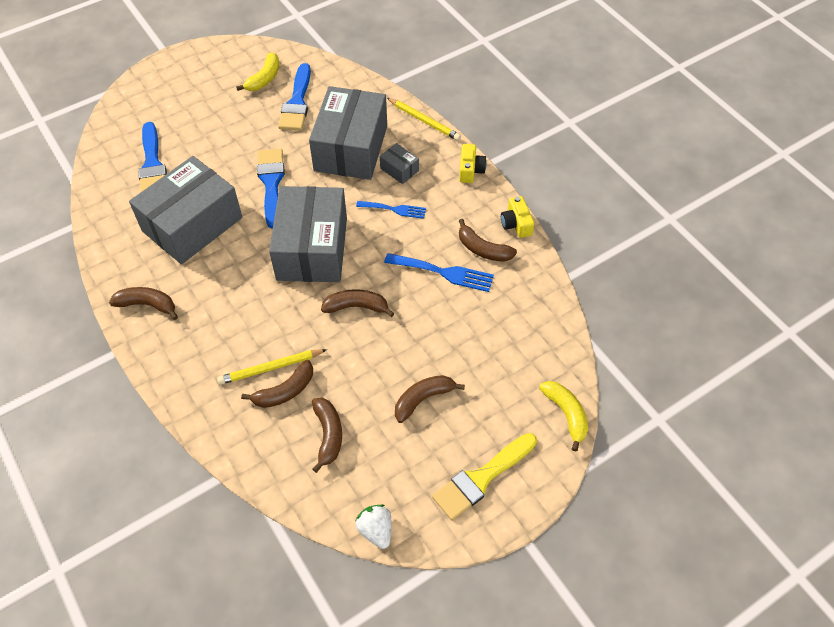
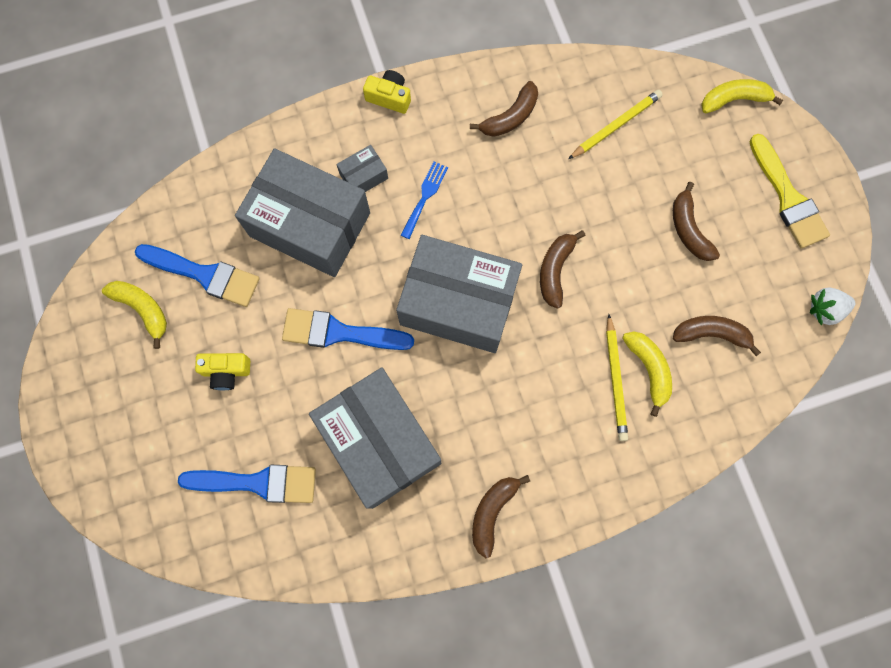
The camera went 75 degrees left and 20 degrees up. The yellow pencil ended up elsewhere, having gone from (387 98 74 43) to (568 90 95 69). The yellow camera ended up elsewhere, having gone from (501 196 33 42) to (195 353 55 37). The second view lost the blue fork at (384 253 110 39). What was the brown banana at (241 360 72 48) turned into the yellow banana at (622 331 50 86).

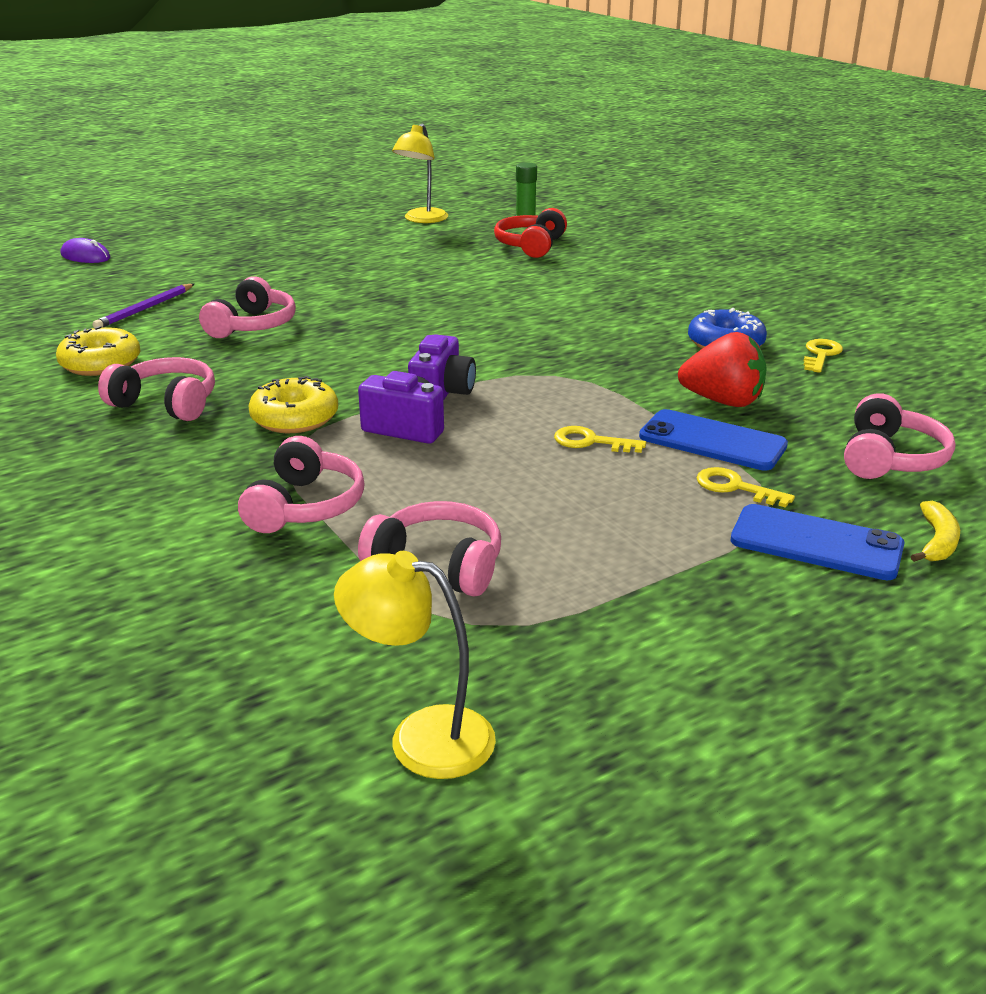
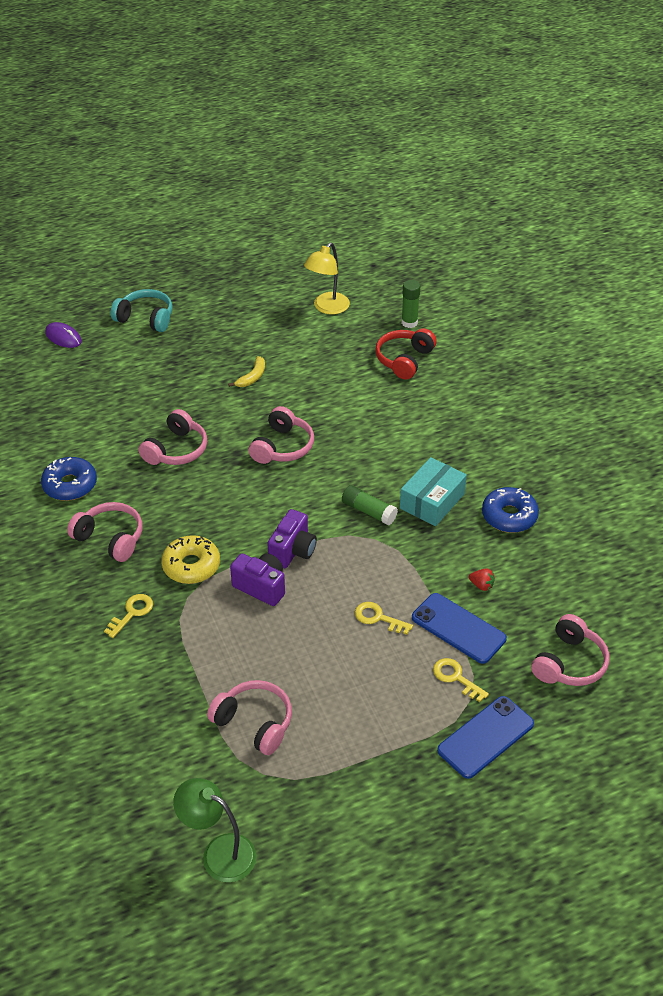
The camera went 10 degrees right and 15 degrees up. The second view lost the purple pencil at (93 284 101 44). What was the yellow donut at (56 326 85 50) turned into the blue donut at (41 457 56 44). The size of the red strawberry at (678 332 89 75) changed by a factor of 0.44. The yellow key ended up elsewhere, having gone from (804 339 39 34) to (104 594 49 44). The pink headphones ended up elsewhere, having gone from (238 436 126 97) to (248 406 66 58). The yellow banana ended up elsewhere, having gone from (911 501 49 61) to (228 356 37 31). The blue phone at (731 504 173 76) ended up facing another way, 75 degrees counterclockwise from before. What was the yellow lamp at (334 551 162 228) turned into the green lamp at (173 778 84 104). The second view gained the turquoise headphones at (111 289 62 43). The second view gained the turquoise box at (400 457 67 69). The second view gained the green glue stick at (342 485 56 40).

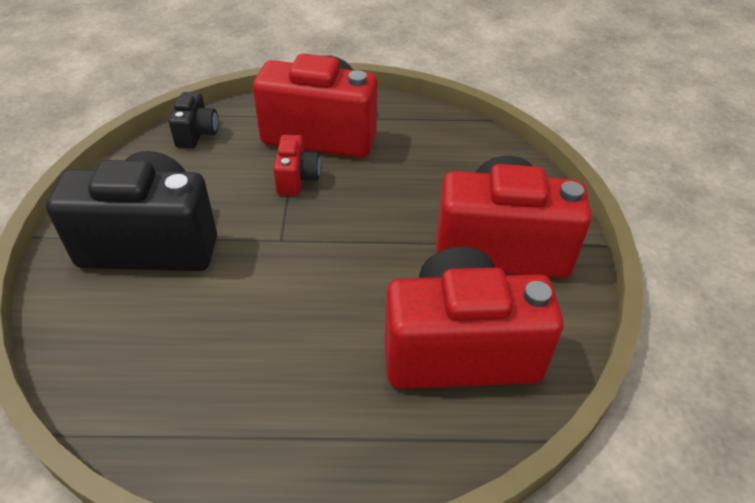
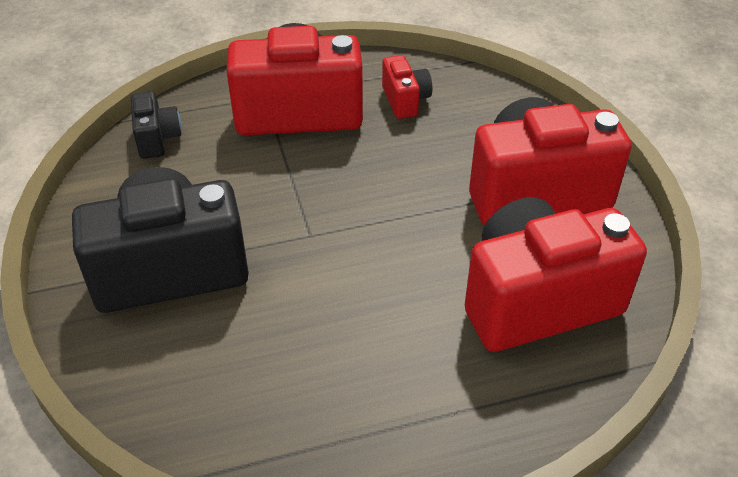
The camera went 15 degrees left and 0 degrees up. The red camera ended up elsewhere, having gone from (273 135 48 61) to (382 55 50 64).

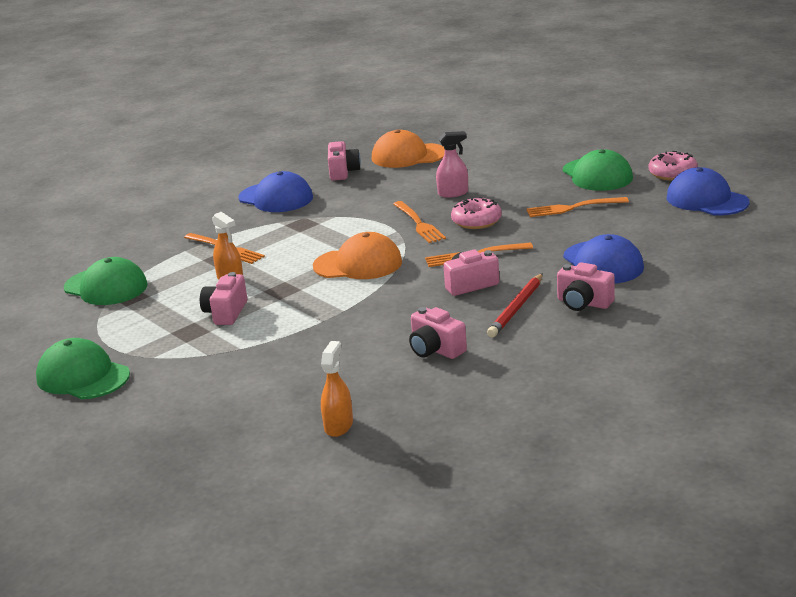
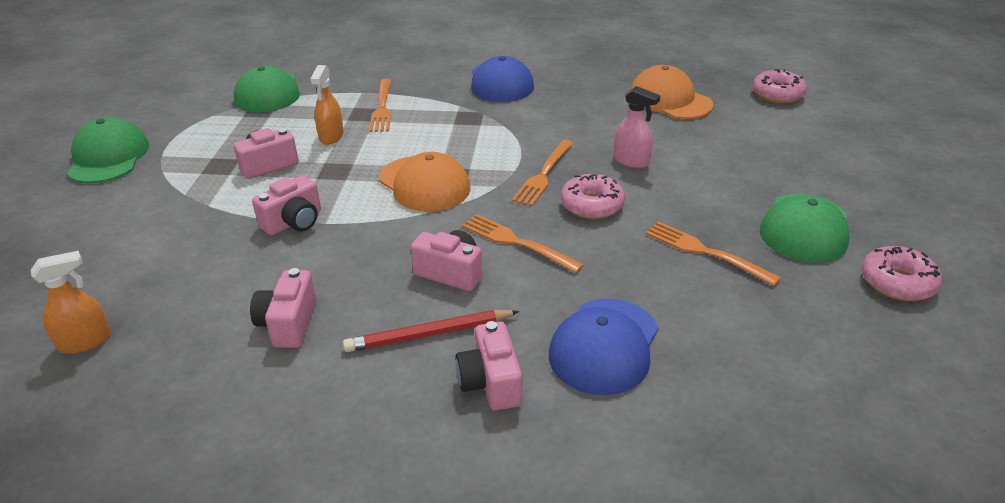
The camera went 45 degrees right and 10 degrees up. The pink camera ended up elsewhere, having gone from (328 141 33 40) to (252 175 69 61). The second view lost the blue cap at (667 167 83 49). The second view gained the pink donut at (753 69 54 34).

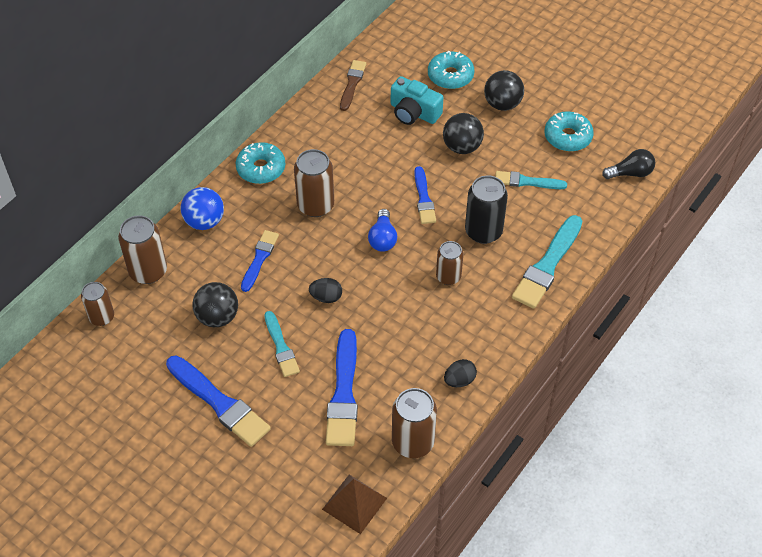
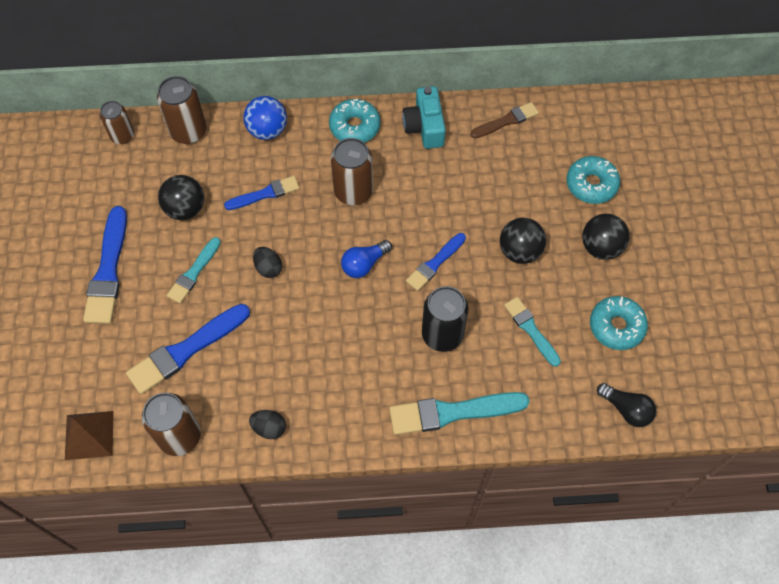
The camera went 50 degrees right and 10 degrees up. The turquoise camera ended up elsewhere, having gone from (391 76 53 49) to (402 86 44 63). The second view lost the brown can at (436 241 27 44).

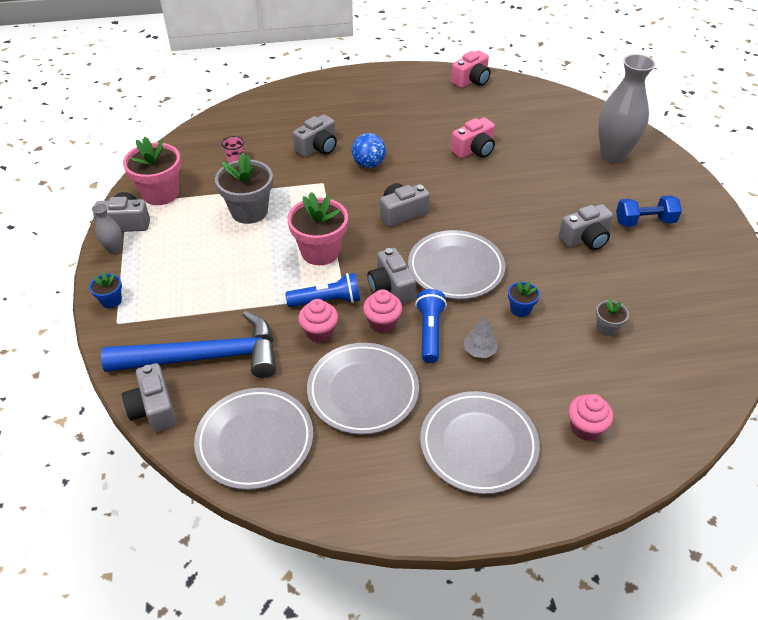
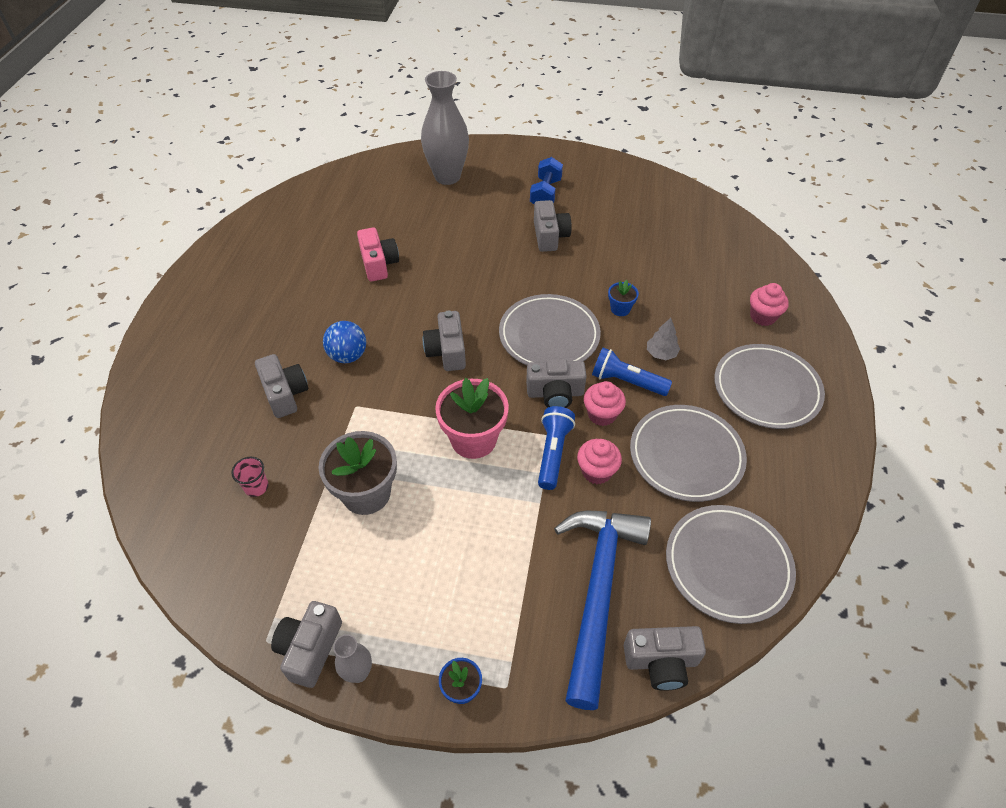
The camera went 70 degrees left and 5 degrees up. The second view lost the pink camera at (451 51 39 37). The second view lost the pink flower pot at (123 137 58 68). The second view lost the grey flower pot at (596 298 33 38).

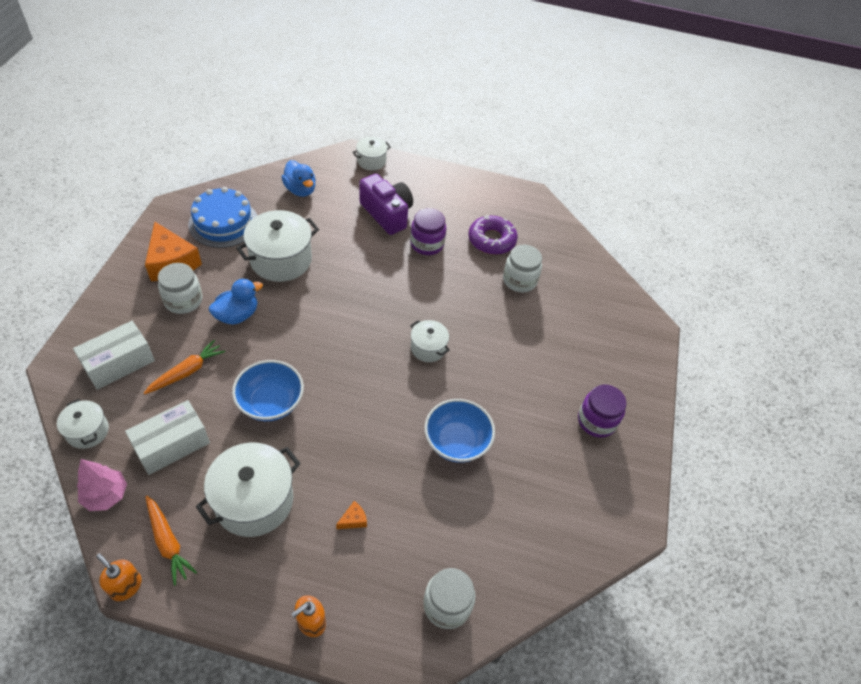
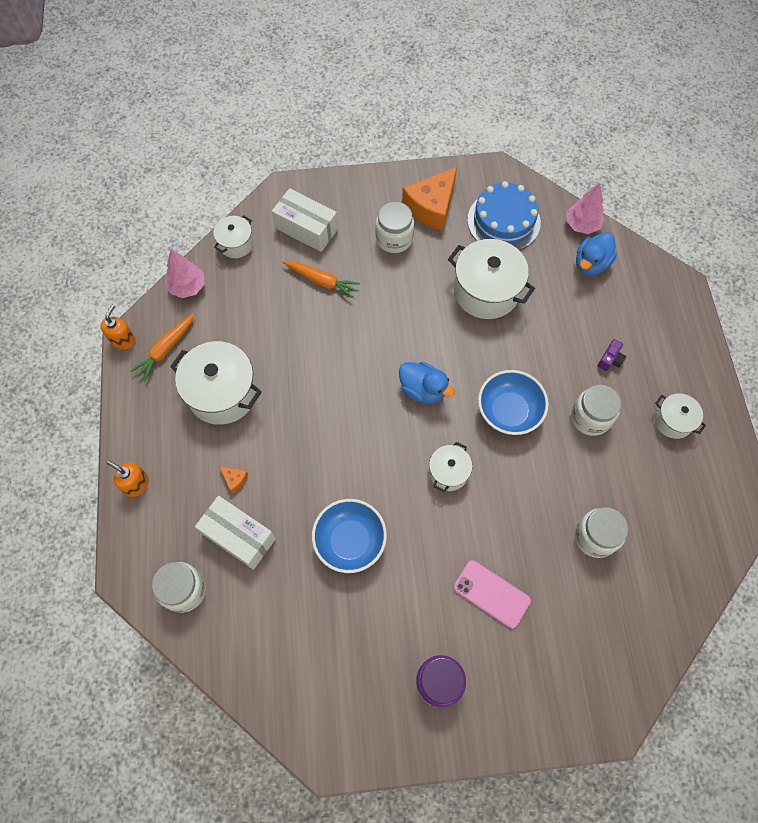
The camera went 75 degrees right and 15 degrees up. The white pot ended up elsewhere, having gone from (352 137 39 33) to (654 393 52 46). The size of the purple camera at (359 174 54 61) changed by a factor of 0.42. What was the purple jar at (410 208 36 47) turned into the white jar at (571 384 50 52). The second view lost the purple donut at (469 215 49 40). The blue duck ended up elsewhere, having gone from (209 279 54 46) to (399 362 56 42). The blue bowl ended up elsewhere, having gone from (232 360 72 61) to (478 370 71 65). The white box ended up elsewhere, having gone from (125 400 85 75) to (195 496 81 74). The second view gained the pink tree at (567 183 37 51). The second view gained the pink phone at (453 560 78 68).

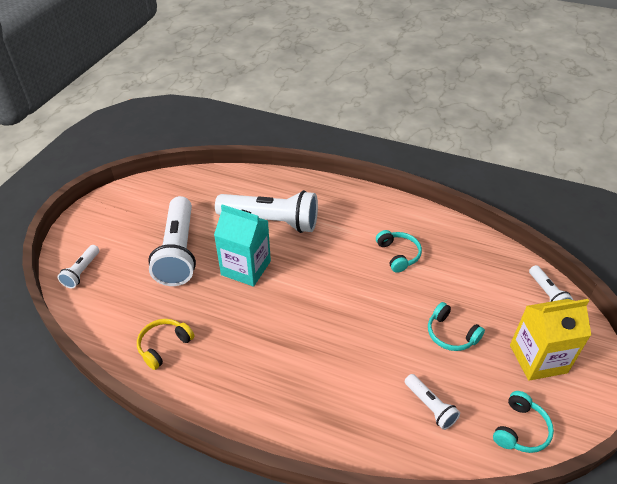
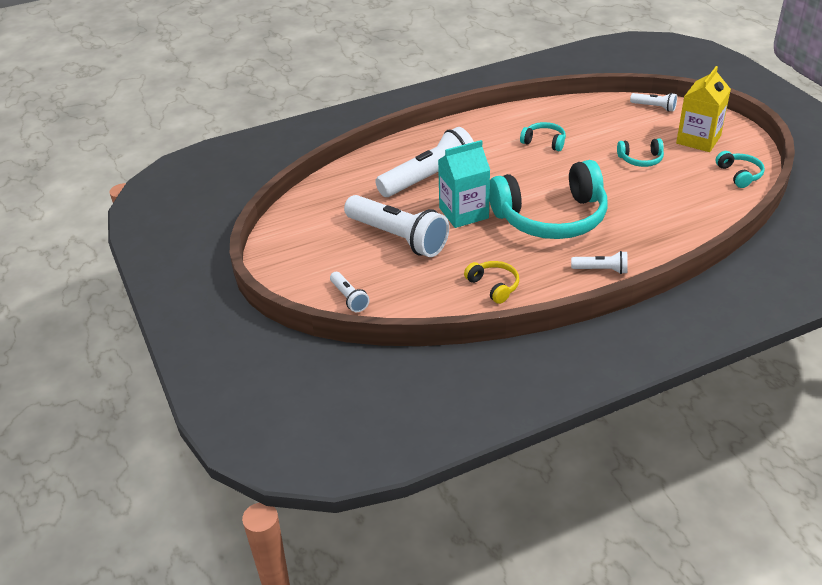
The camera went 45 degrees left and 5 degrees down. The yellow headphones at (137 319 57 51) ended up facing another way, 150 degrees clockwise from before. The white flashlight ended up elsewhere, having gone from (405 374 55 56) to (571 251 57 23). The second view gained the turquoise headphones at (489 160 118 79).

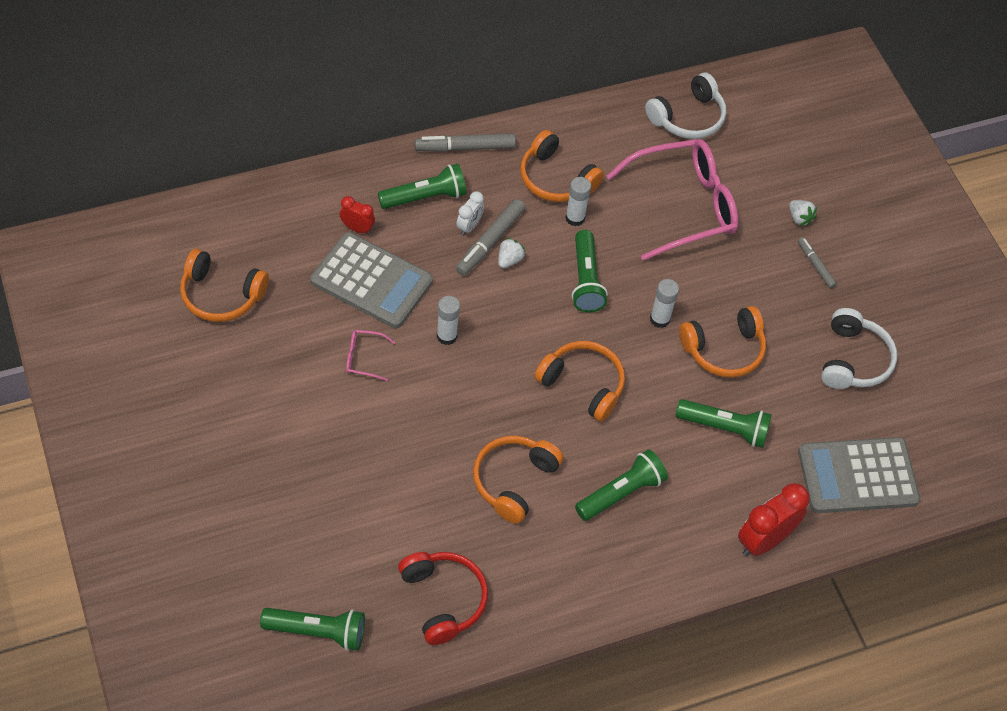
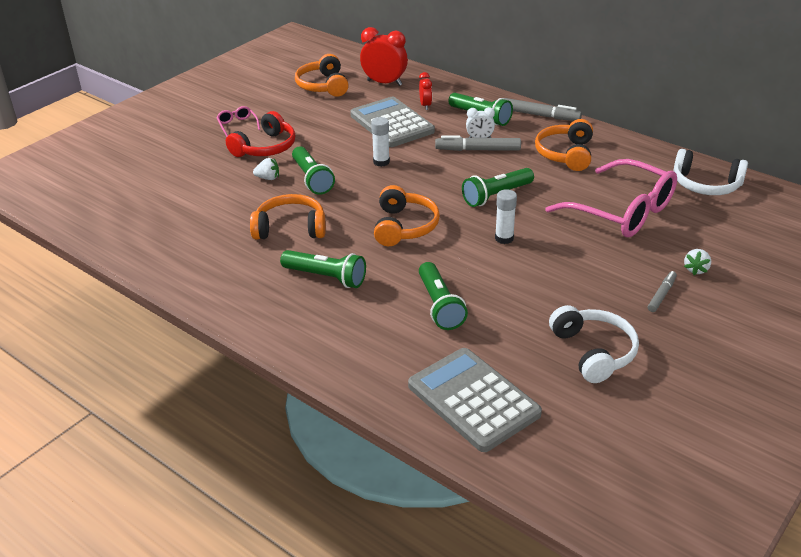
The camera went 65 degrees right and 20 degrees down. The grey marker at (415 133 101 19) ended up facing another way, 150 degrees clockwise from before. The second view lost the white glue stick at (565 177 26 49). The grey calculator at (311 232 122 96) ended up facing another way, 150 degrees clockwise from before. The white strawberry ended up elsewhere, having gone from (498 238 27 30) to (253 158 26 22). The second view lost the orange headphones at (679 306 87 72). The white headphones at (821 308 76 81) ended up facing another way, 90 degrees counterclockwise from before. The pink glasses ended up elsewhere, having gone from (346 330 49 51) to (216 106 44 31). The red clock ended up elsewhere, having gone from (738 483 71 73) to (360 27 48 59). The red headphones ended up elsewhere, having gone from (398 552 90 93) to (226 111 69 46). The green flashlight ended up elsewhere, having gone from (260 608 105 43) to (292 146 43 49).

